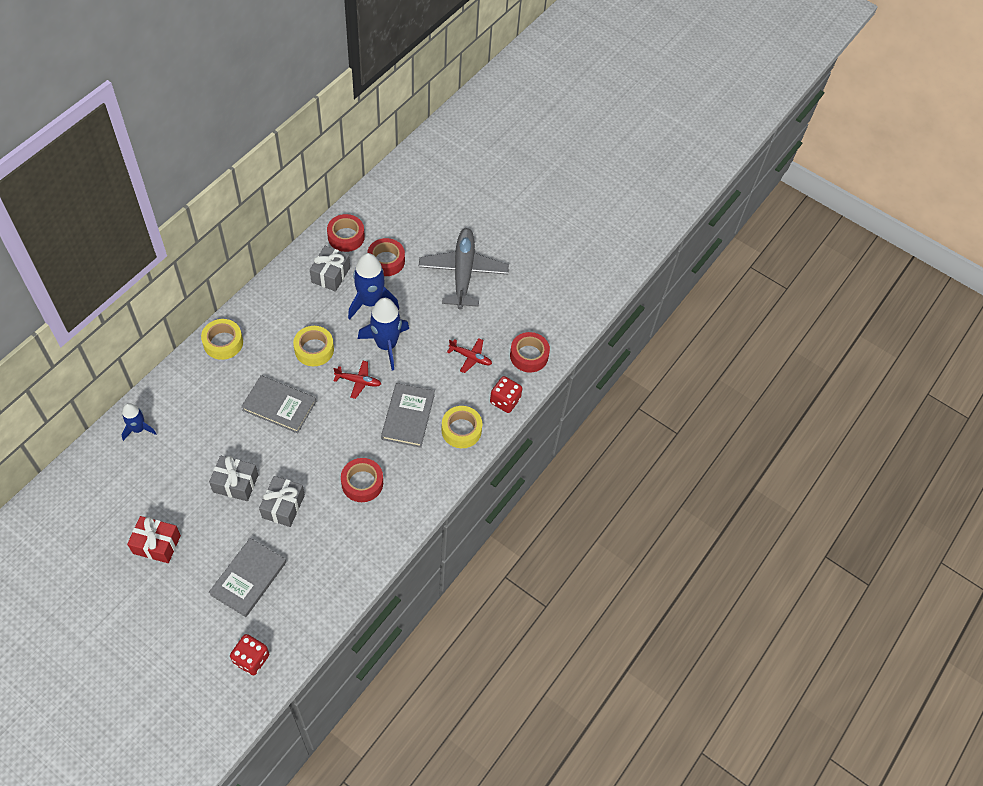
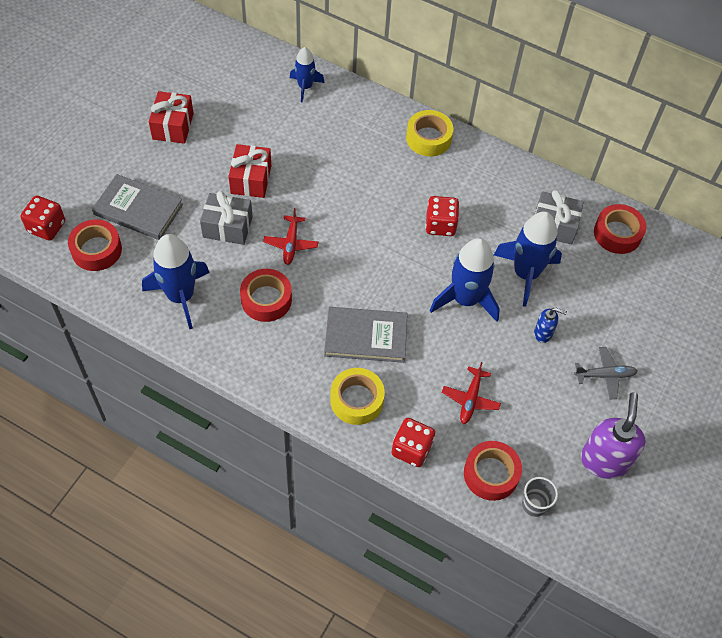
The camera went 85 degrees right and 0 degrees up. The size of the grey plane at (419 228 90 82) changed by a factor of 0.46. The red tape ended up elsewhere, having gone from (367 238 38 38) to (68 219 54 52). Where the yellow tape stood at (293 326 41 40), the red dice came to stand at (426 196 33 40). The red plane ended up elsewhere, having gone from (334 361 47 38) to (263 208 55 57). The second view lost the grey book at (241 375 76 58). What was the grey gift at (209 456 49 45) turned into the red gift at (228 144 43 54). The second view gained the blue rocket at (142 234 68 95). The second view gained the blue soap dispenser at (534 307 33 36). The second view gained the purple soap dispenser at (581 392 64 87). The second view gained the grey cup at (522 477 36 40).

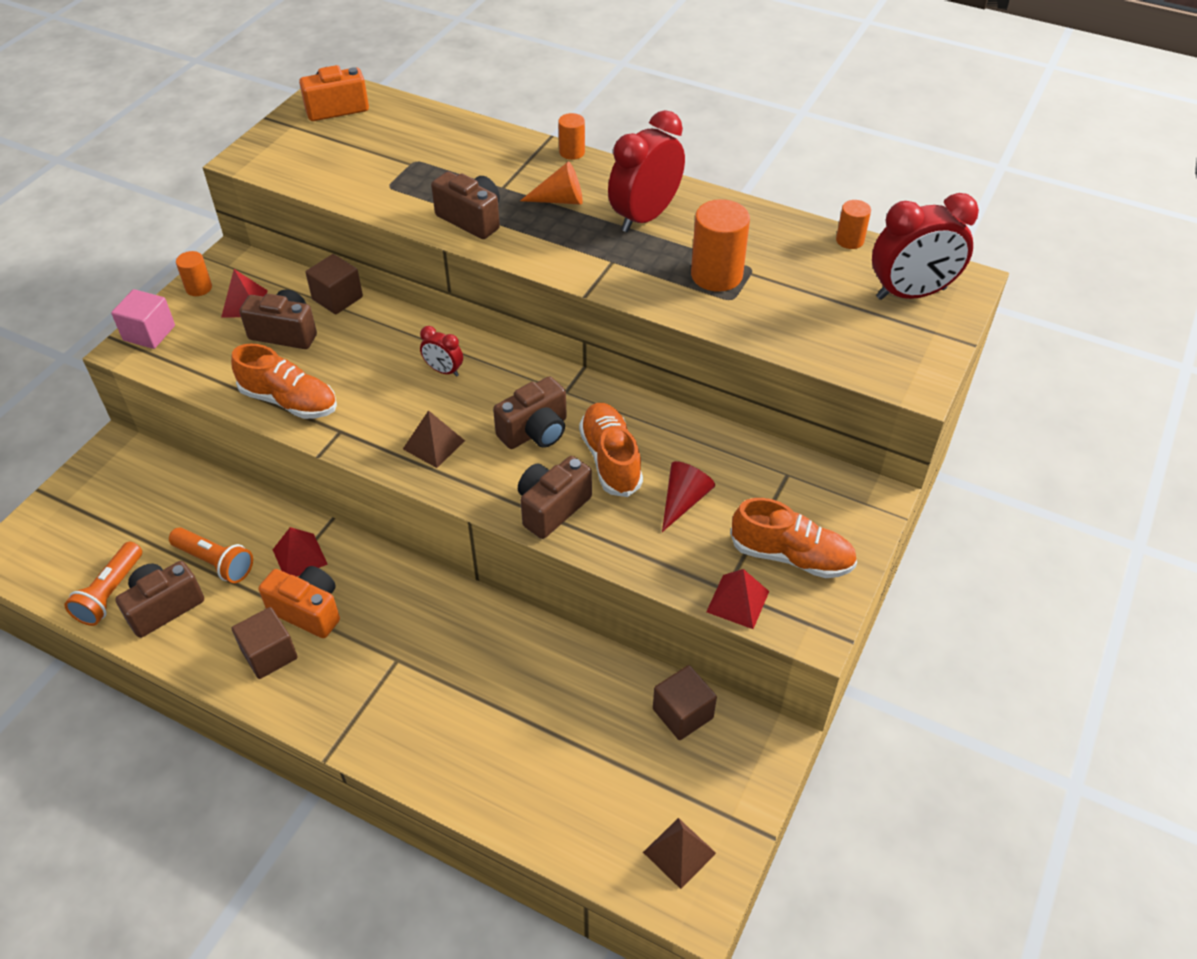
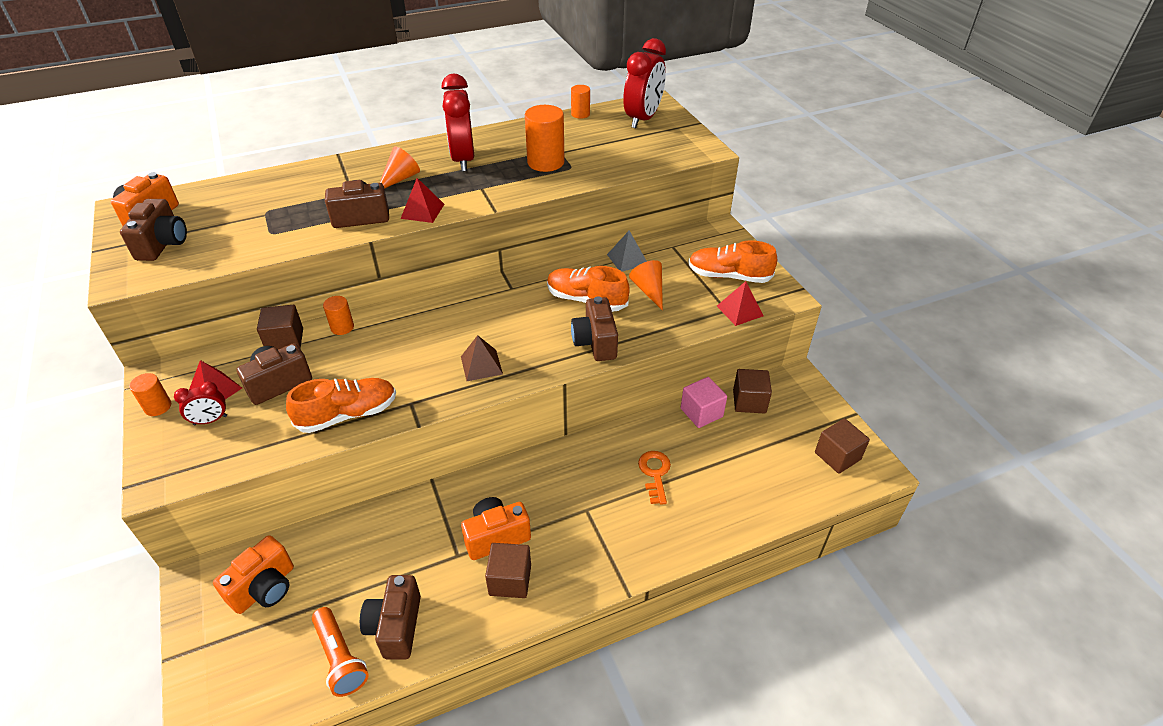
The camera went 50 degrees left and 5 degrees down. The orange cylinder ended up elsewhere, having gone from (558 113 27 47) to (323 296 31 39). The pink cube ended up elsewhere, having gone from (111 289 64 60) to (681 377 46 51). The red clock ended up elsewhere, having gone from (420 326 43 51) to (174 381 53 44). The brown camera ended up elsewhere, having gone from (493 376 74 73) to (120 199 67 62). What was the red cone at (662 461 53 71) turned into the orange cone at (629 260 34 51). The orange shoe at (730 498 127 80) ended up facing another way, 135 degrees counterclockwise from before. The second view lost the orange flashlight at (169 527 84 56). The red pyramid ended up elsewhere, having gone from (273 527 55 50) to (401 178 43 45). Where the brown pyramid stood at (643 818 73 71), the brown cube came to stand at (815 418 55 56). The second view gained the grey pyramid at (607 231 40 41). The second view gained the orange key at (638 451 33 54). The second view gained the orange camera at (213 535 81 79).

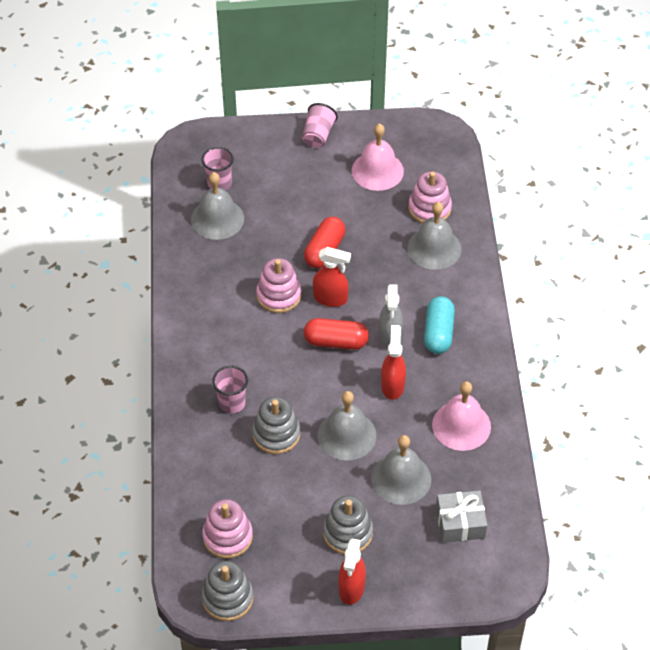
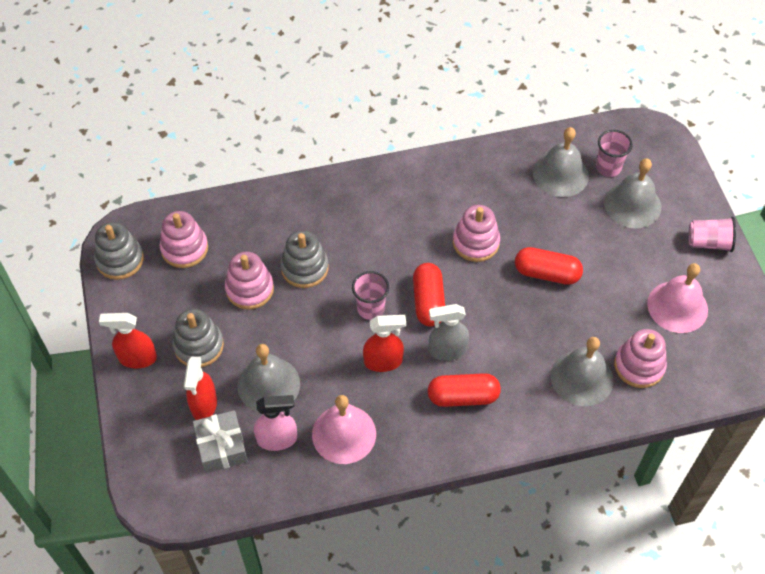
The camera went 80 degrees right and 5 degrees up. The red spray bottle ended up elsewhere, having gone from (313 247 38 60) to (184 357 33 63). What was the turquoise capsule at (424 296 31 58) turned into the red capsule at (428 373 73 34). The pink cup ended up elsewhere, having gone from (212 366 36 47) to (352 271 37 49). The grey bell ended up elsewhere, having gone from (317 391 60 69) to (604 158 57 70). The second view gained the pink stacking toy at (225 252 49 57). The second view gained the pink spray bottle at (254 395 43 56).

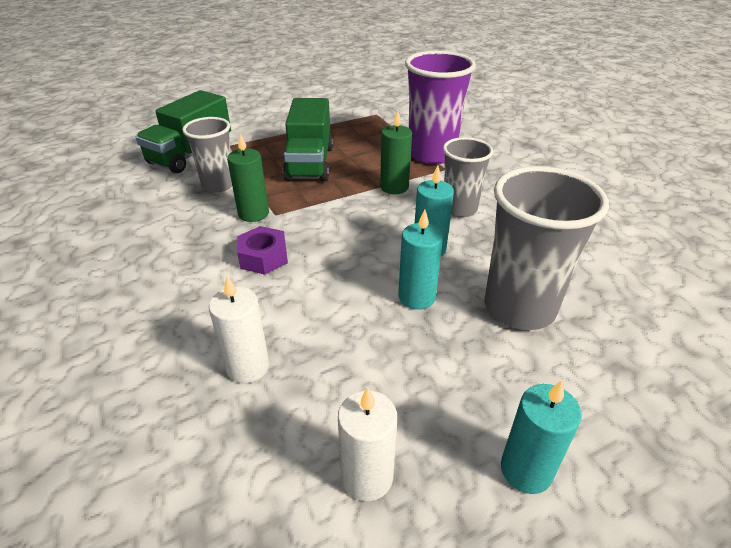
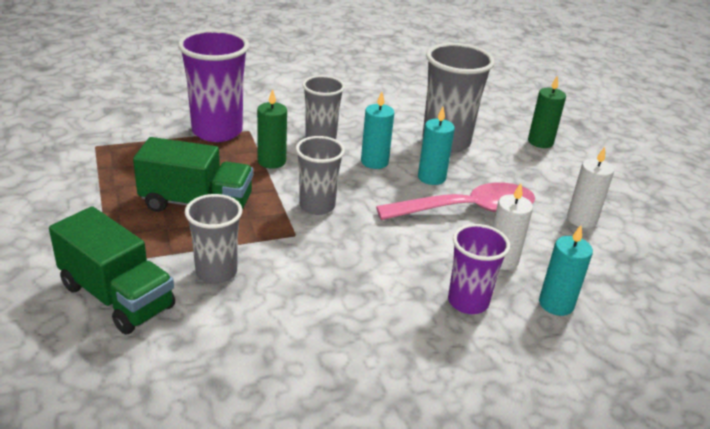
The camera went 85 degrees left and 5 degrees down. The green candle ended up elsewhere, having gone from (227 134 42 88) to (528 75 38 73). The second view lost the purple nut at (237 226 51 49). The turquoise candle ended up elsewhere, having gone from (501 380 81 114) to (539 225 54 91). The second view gained the grey cup at (296 136 49 79). The second view gained the pink spoon at (376 183 159 37). The second view gained the purple cup at (448 224 62 90).

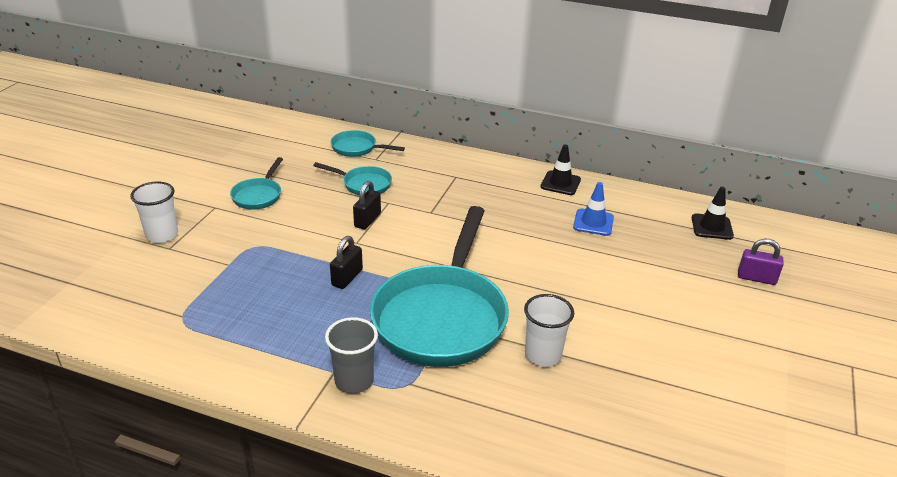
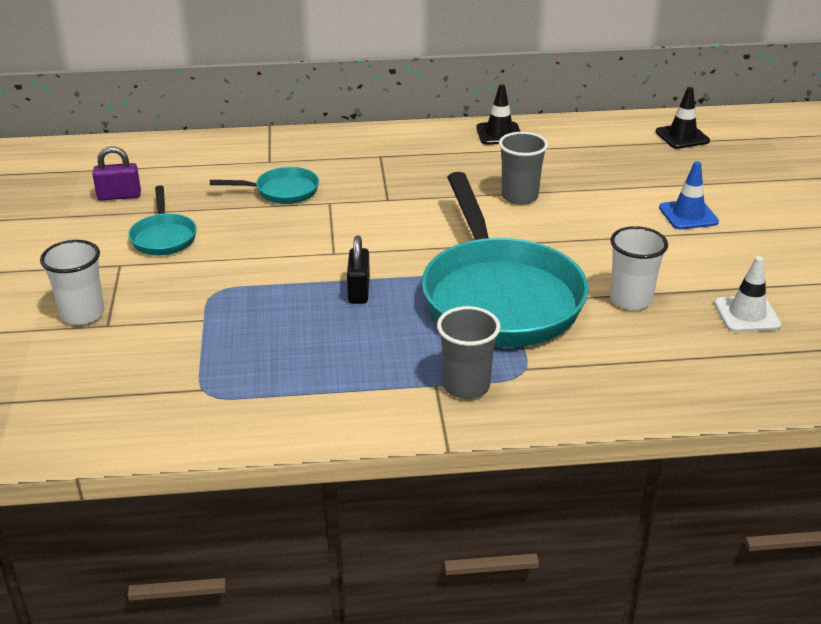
The camera went 25 degrees left and 0 degrees up. The second view lost the turquoise pan at (331 130 74 27). The second view lost the black padlock at (353 181 28 49). The blue traffic cone ended up elsewhere, having gone from (573 182 41 54) to (659 161 60 68). The purple padlock ended up elsewhere, having gone from (738 239 46 46) to (92 146 49 55). The second view gained the grey cup at (499 132 49 73). The second view gained the white traffic cone at (714 256 68 76).

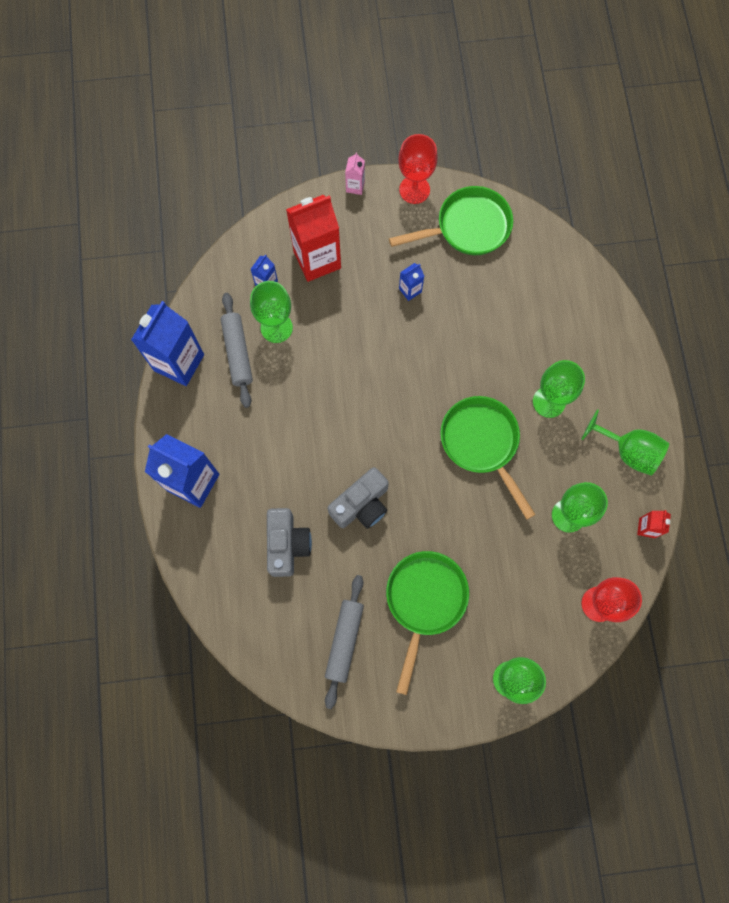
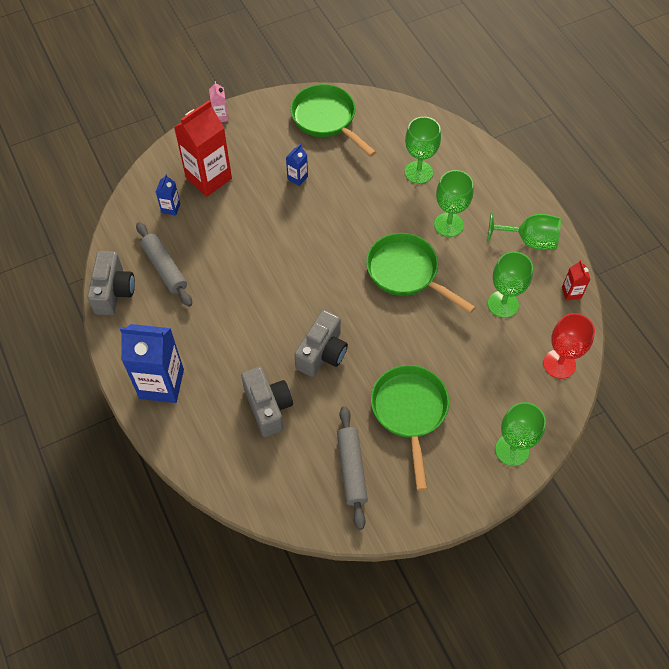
The camera went 20 degrees left and 15 degrees down. The second view lost the red goblet at (398 134 40 70). The green pan at (389 186 124 69) ended up facing another way, 90 degrees counterclockwise from before. The green goblet ended up elsewhere, having gone from (250 281 43 62) to (405 117 36 67). Where the blue carton stood at (131 301 73 85), the grey camera came to stand at (87 251 48 64).

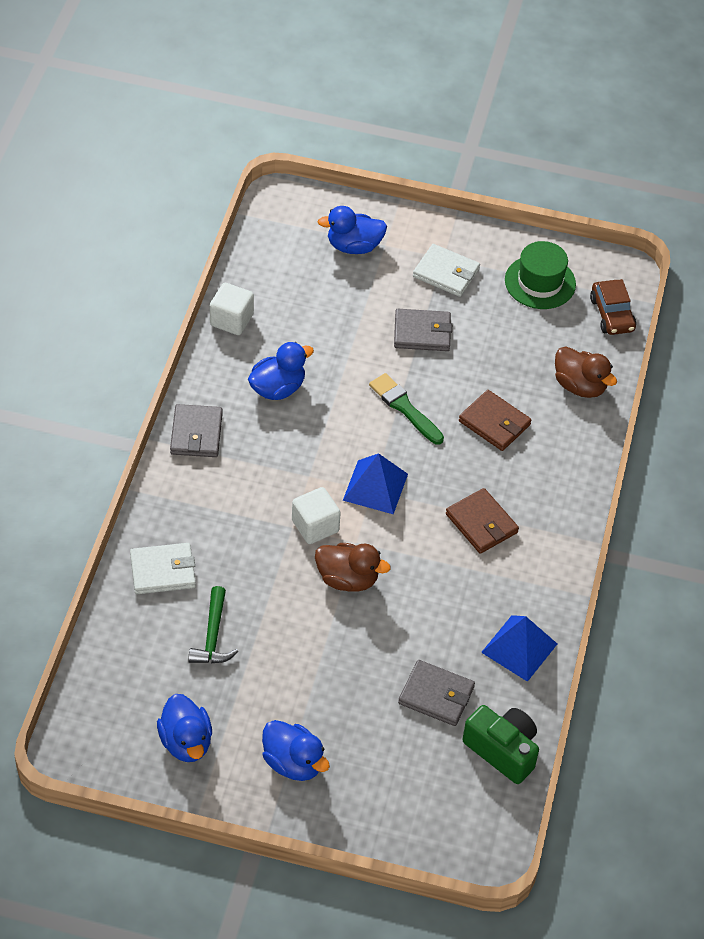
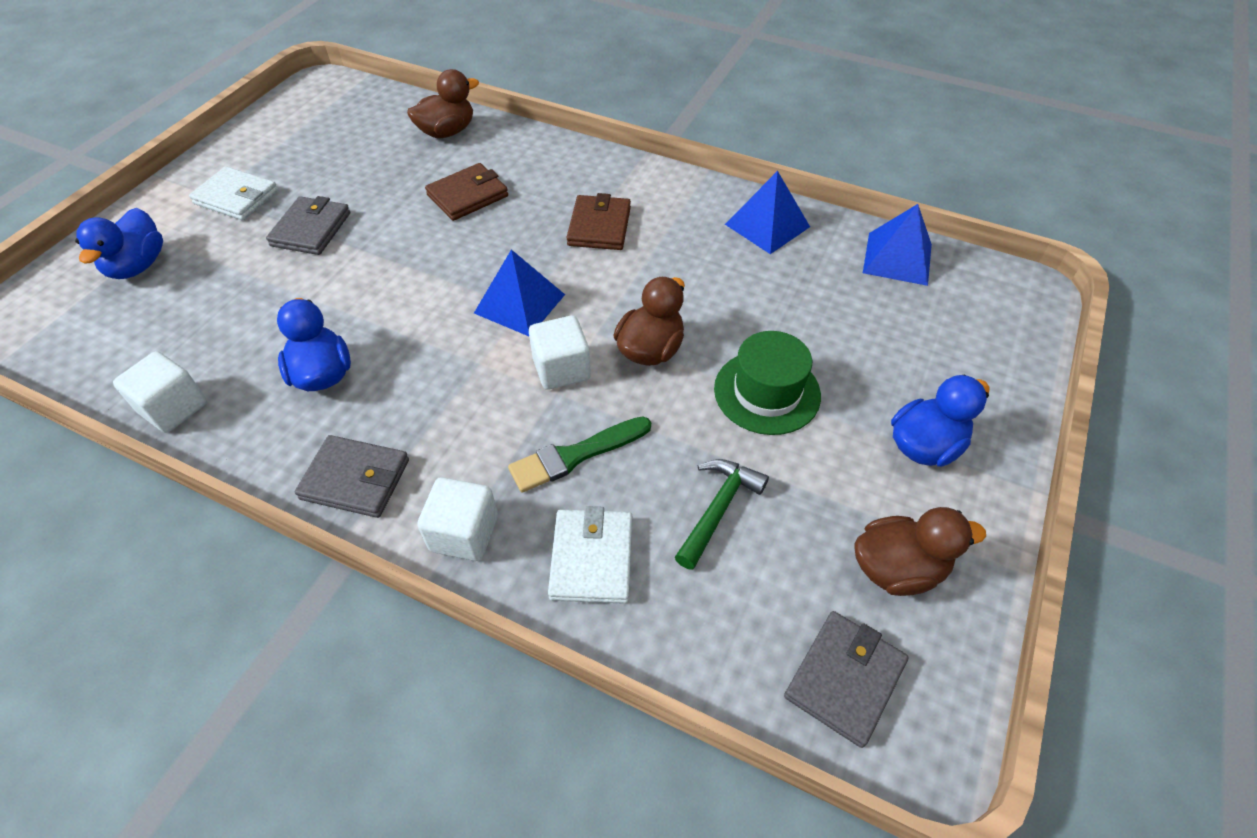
The camera went 75 degrees left and 0 degrees up. The green hat ended up elsewhere, having gone from (505 241 71 68) to (714 331 107 104). The white wallet at (413 244 67 53) ended up facing another way, 75 degrees clockwise from before. The second view lost the brown car at (590 279 46 56). The green brush ended up elsewhere, having gone from (369 373 75 72) to (508 416 143 77). The brown wallet at (446 488 73 66) ended up facing another way, 60 degrees counterclockwise from before. The green hammer at (188 586 50 77) ended up facing another way, 75 degrees counterclockwise from before. The grey wallet ended up elsewhere, having gone from (398 660 77 66) to (784 611 124 137). What was the blue duck at (157 694 55 68) turned into the brown duck at (854 507 132 89). Where the green camera stood at (463 705 76 79), the blue pyramid came to stand at (863 204 69 82). The second view gained the white cube at (417 477 81 84).

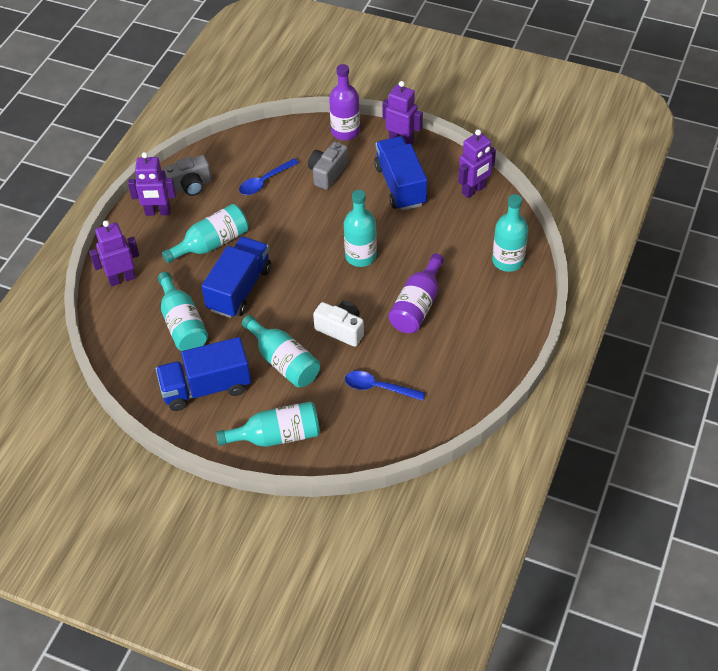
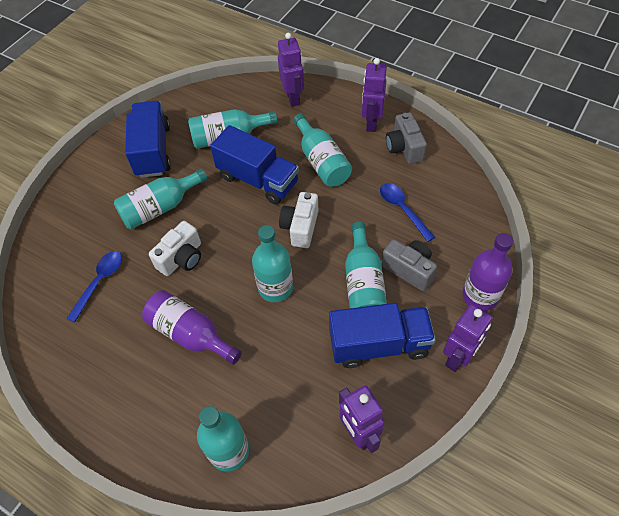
The camera went 100 degrees right and 5 degrees up. The turquoise bottle ended up elsewhere, having gone from (216 401 104 46) to (345 222 42 86). The second view gained the white camera at (279 192 39 56).

